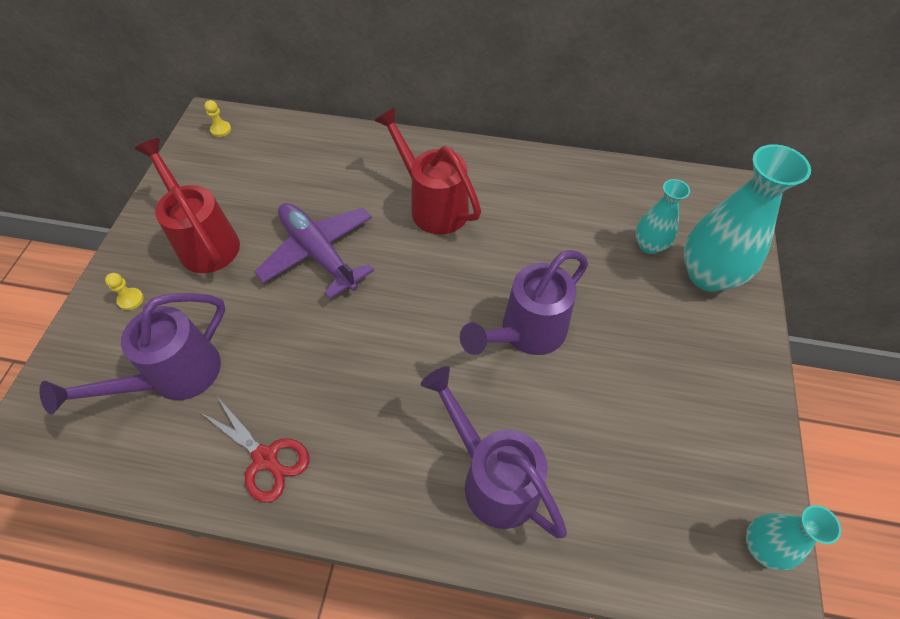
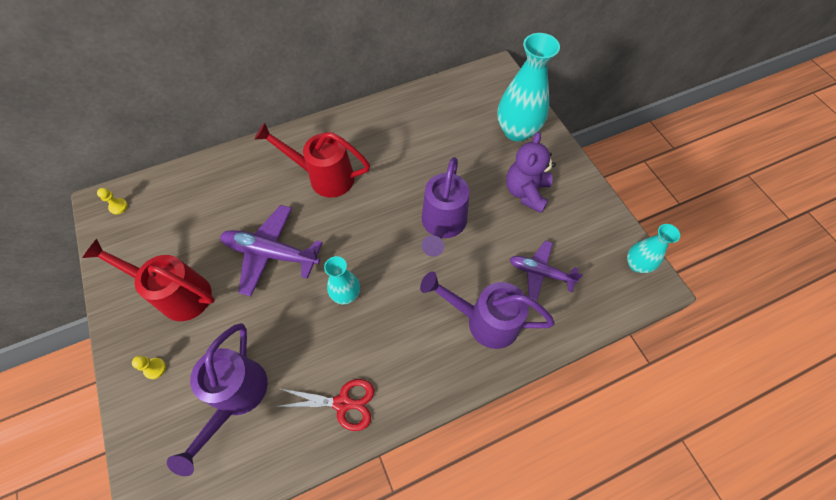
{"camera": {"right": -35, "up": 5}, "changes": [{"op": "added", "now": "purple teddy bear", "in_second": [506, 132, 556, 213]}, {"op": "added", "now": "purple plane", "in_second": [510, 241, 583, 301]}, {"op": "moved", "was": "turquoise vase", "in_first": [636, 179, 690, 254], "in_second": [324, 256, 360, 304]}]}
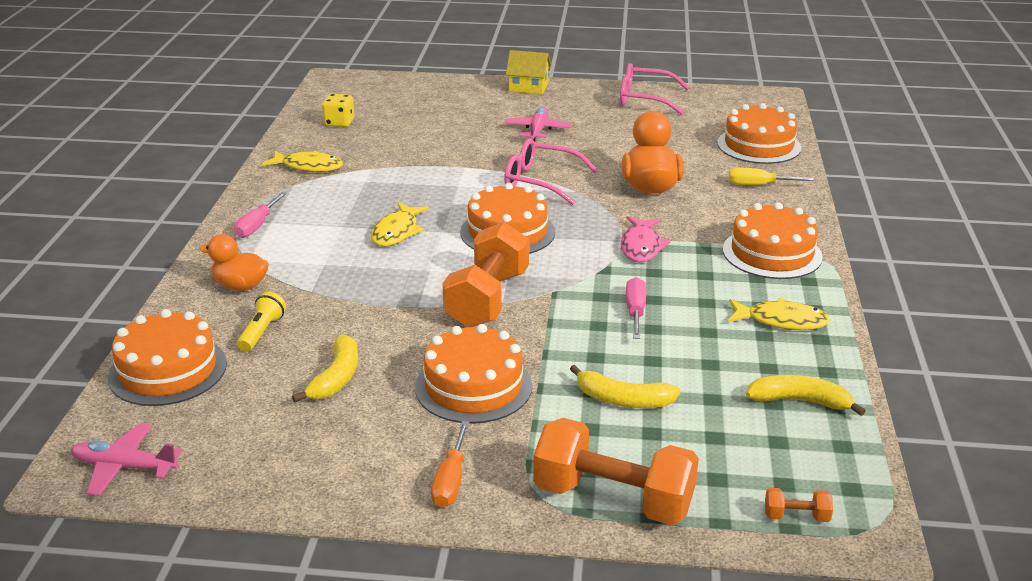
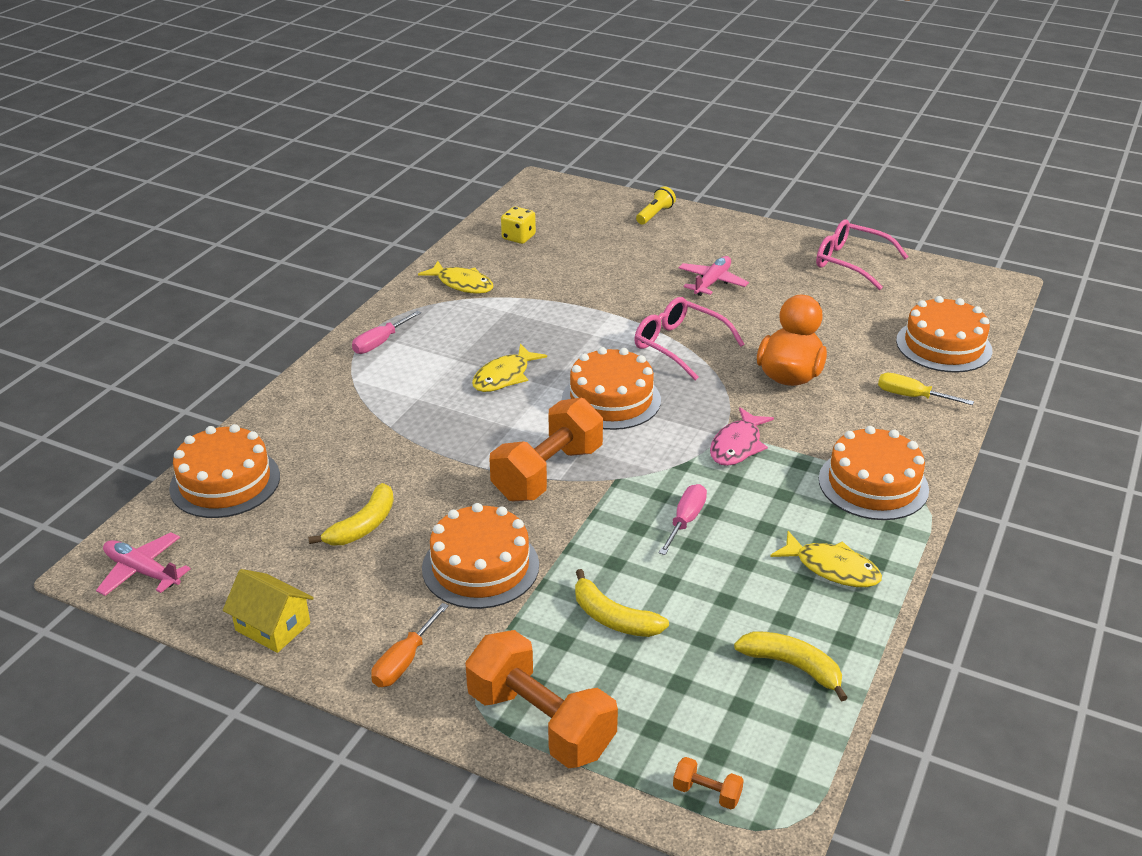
{"camera": {"right": 20, "up": 5}, "changes": [{"op": "removed", "was": "orange duck", "in_first": [199, 234, 269, 291]}, {"op": "moved", "was": "yellow flashlight", "in_first": [237, 292, 286, 352], "in_second": [636, 186, 676, 225]}, {"op": "moved", "was": "yellow house", "in_first": [506, 50, 551, 94], "in_second": [223, 569, 314, 653]}]}
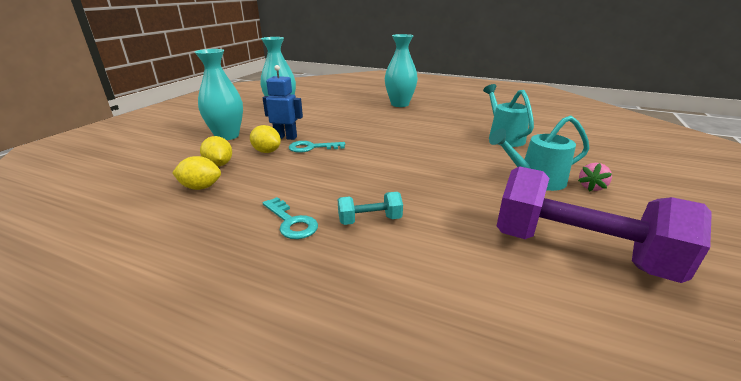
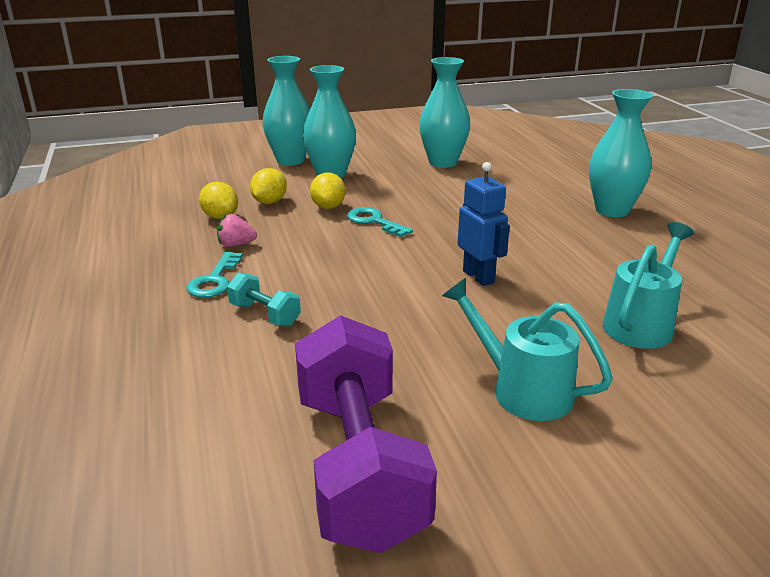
{"camera": {"right": 50, "up": 0}, "changes": [{"op": "added", "now": "turquoise vase", "in_second": [262, 56, 310, 166]}, {"op": "moved", "was": "blue robot", "in_first": [263, 65, 303, 140], "in_second": [458, 162, 510, 286]}, {"op": "moved", "was": "pink strawberry", "in_first": [578, 163, 612, 191], "in_second": [217, 214, 257, 247]}]}
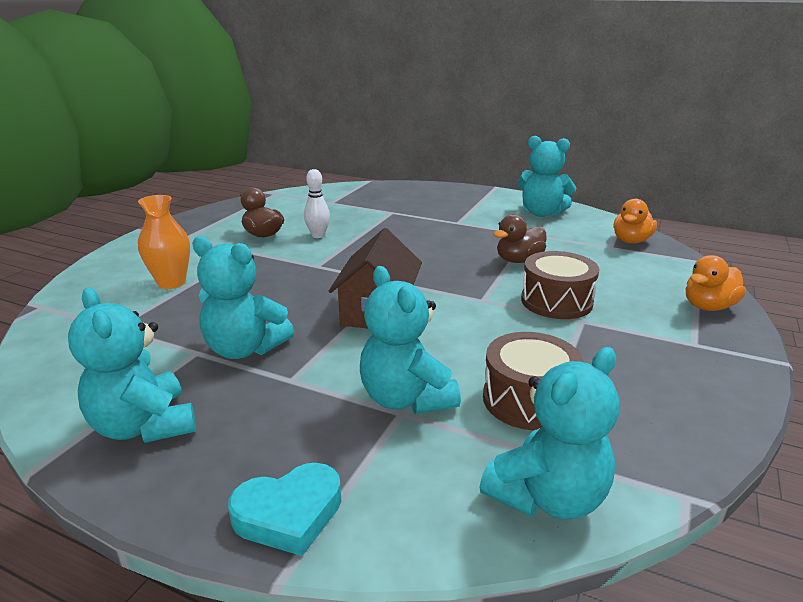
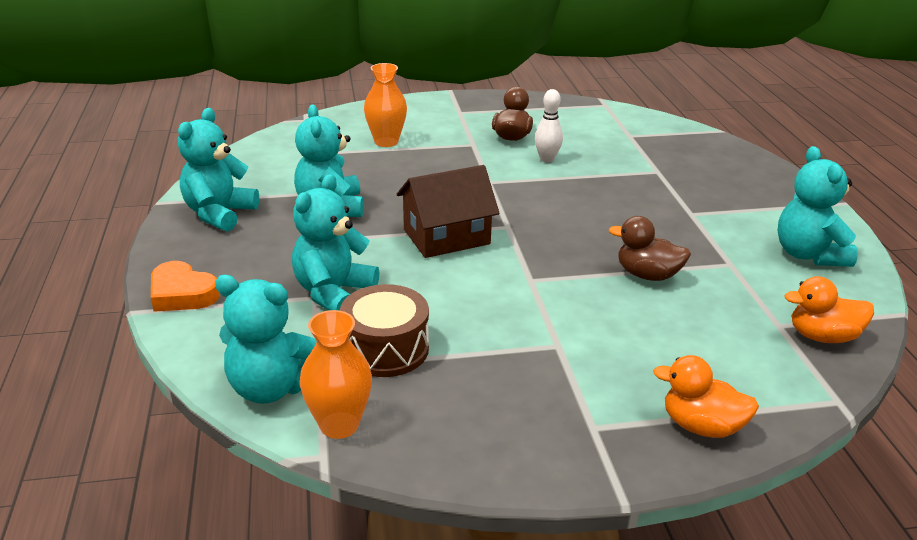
{"camera": {"right": 55, "up": 5}, "changes": [{"op": "removed", "was": "brown drum", "in_first": [521, 251, 599, 319]}, {"op": "added", "now": "orange vase", "in_second": [300, 310, 372, 439]}, {"op": "recoloured", "was": "turquoise heart", "now": "orange heart", "in_first": [228, 463, 341, 556], "in_second": [151, 261, 220, 312]}]}
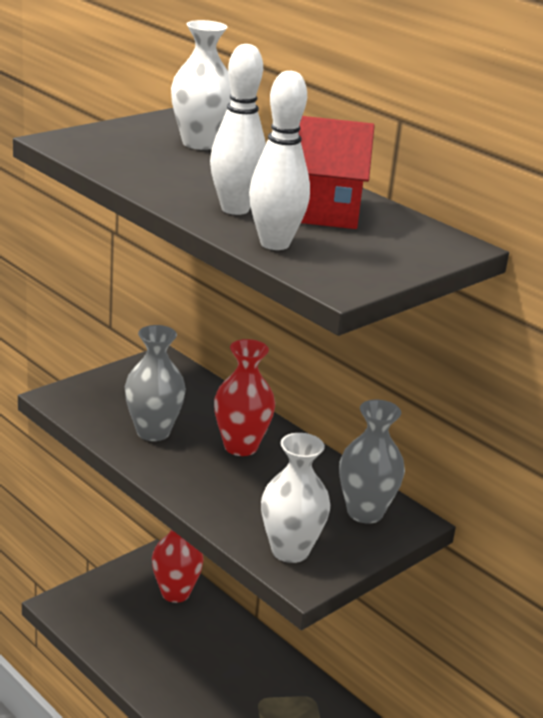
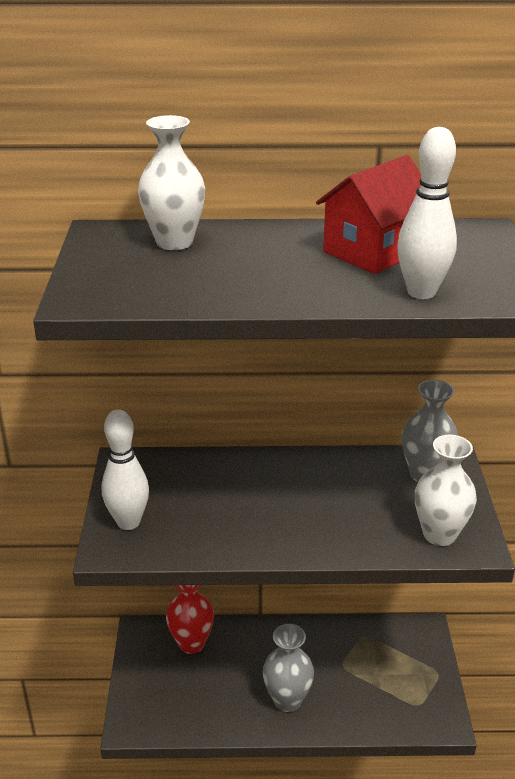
{"camera": {"right": -45, "up": 5}, "changes": [{"op": "removed", "was": "red vase", "in_first": [214, 339, 275, 456]}, {"op": "moved", "was": "grey vase", "in_first": [125, 325, 186, 441], "in_second": [263, 624, 314, 712]}, {"op": "moved", "was": "white bowling pin", "in_first": [210, 44, 266, 215], "in_second": [102, 409, 149, 530]}]}
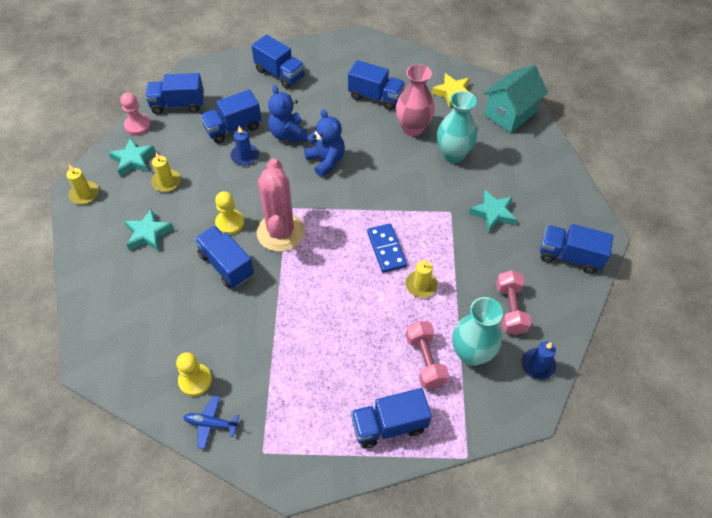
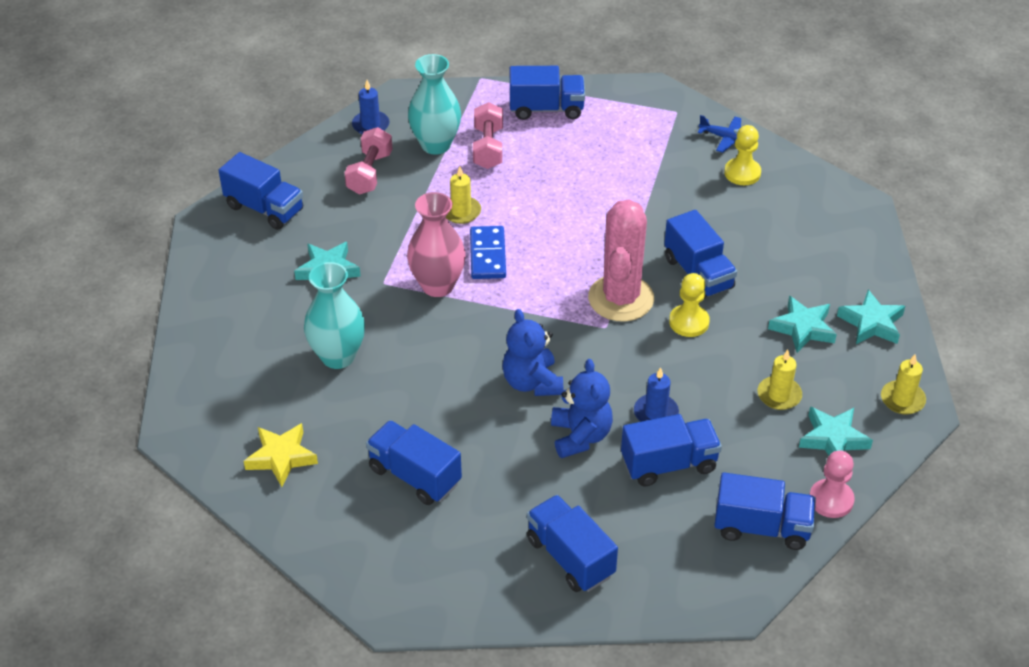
{"camera": {"right": -165, "up": -10}, "changes": [{"op": "removed", "was": "turquoise house", "in_first": [484, 65, 548, 133]}, {"op": "added", "now": "turquoise star", "in_second": [837, 290, 905, 344]}, {"op": "moved", "was": "pink vase", "in_first": [396, 64, 435, 136], "in_second": [407, 192, 465, 297]}]}
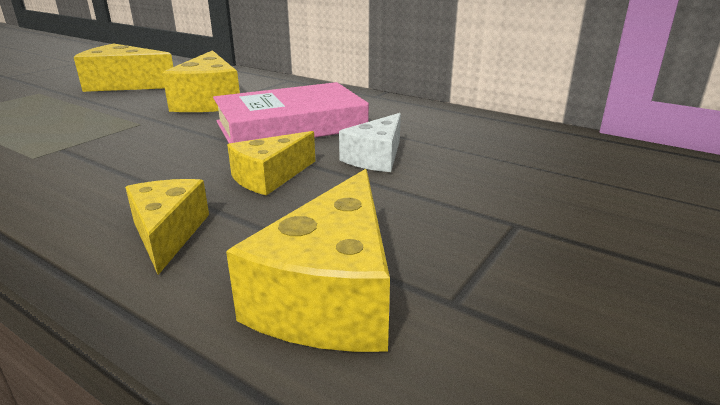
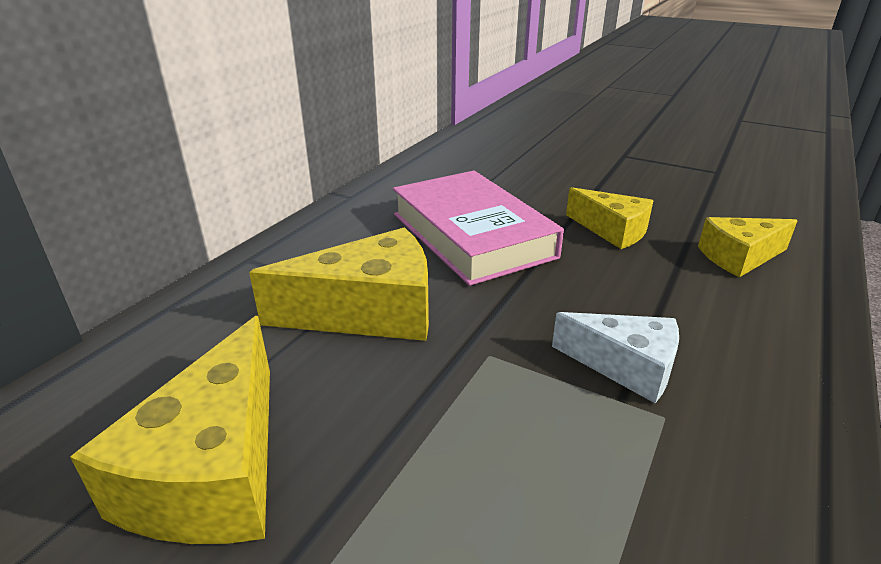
{"camera": {"right": -95, "up": 5}, "changes": [{"op": "removed", "was": "yellow cheese", "in_first": [226, 169, 390, 352]}, {"op": "moved", "was": "white cheese", "in_first": [339, 113, 401, 172], "in_second": [552, 312, 679, 403]}]}
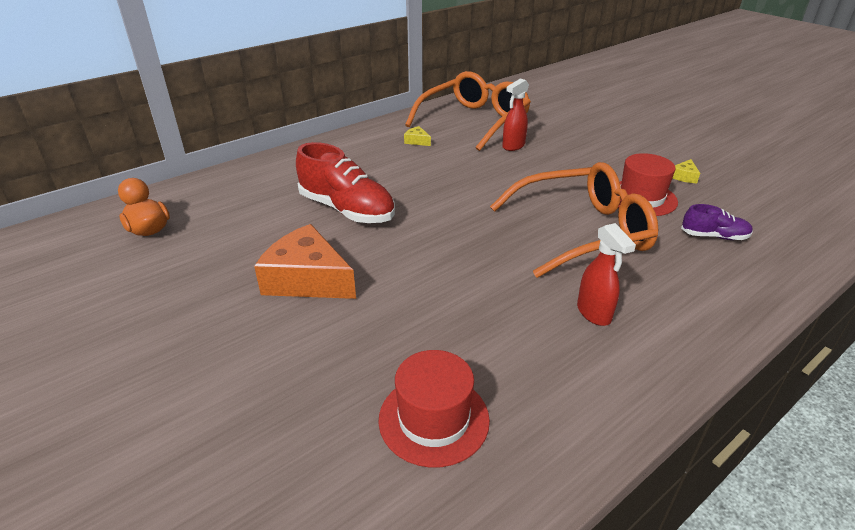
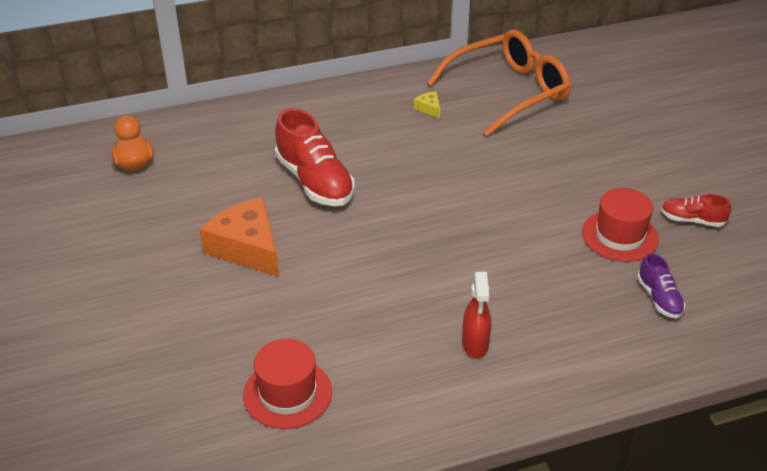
{"camera": {"right": 20, "up": 5}, "changes": [{"op": "removed", "was": "orange glasses", "in_first": [490, 162, 658, 278]}, {"op": "removed", "was": "red spray bottle", "in_first": [502, 78, 529, 151]}, {"op": "replaced", "was": "yellow cheese", "now": "red shoe", "in_first": [673, 159, 700, 183], "in_second": [661, 194, 731, 227]}, {"op": "turned", "was": "purple shoe", "in_first": [681, 204, 753, 240], "in_second": [637, 253, 685, 318], "clockwise": 45}]}
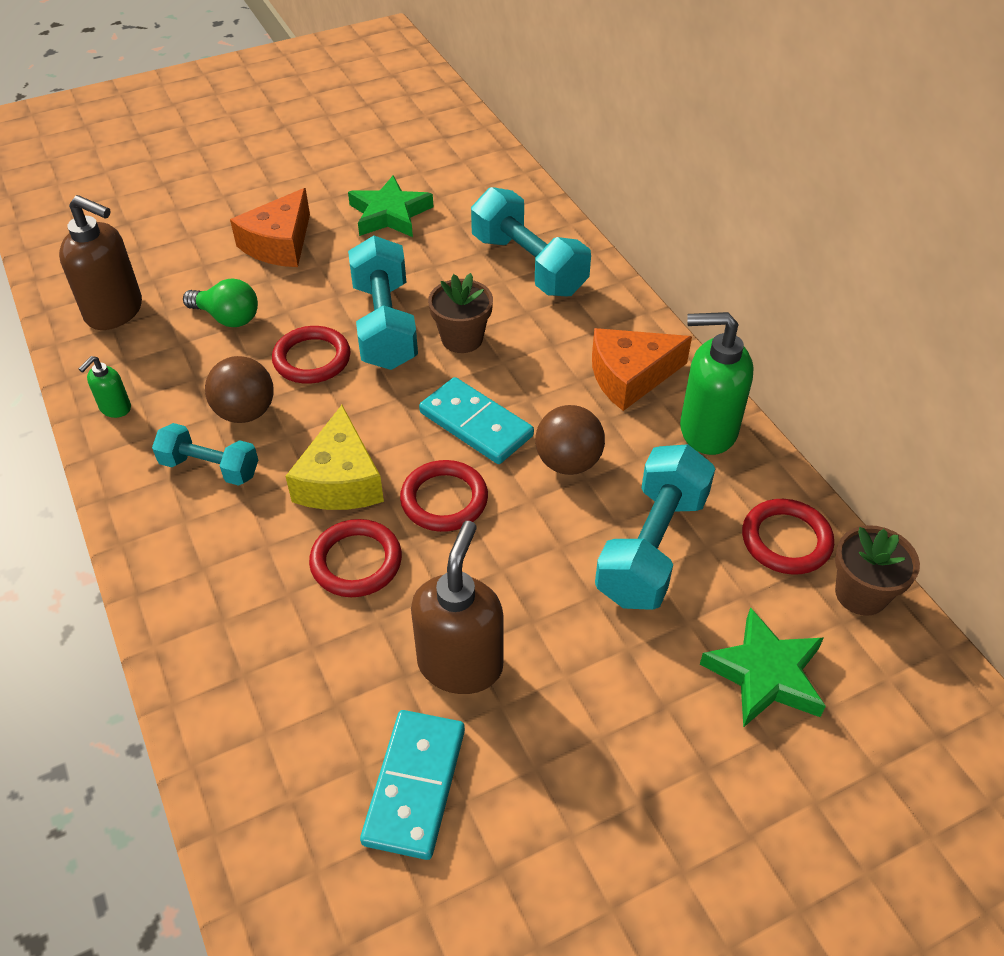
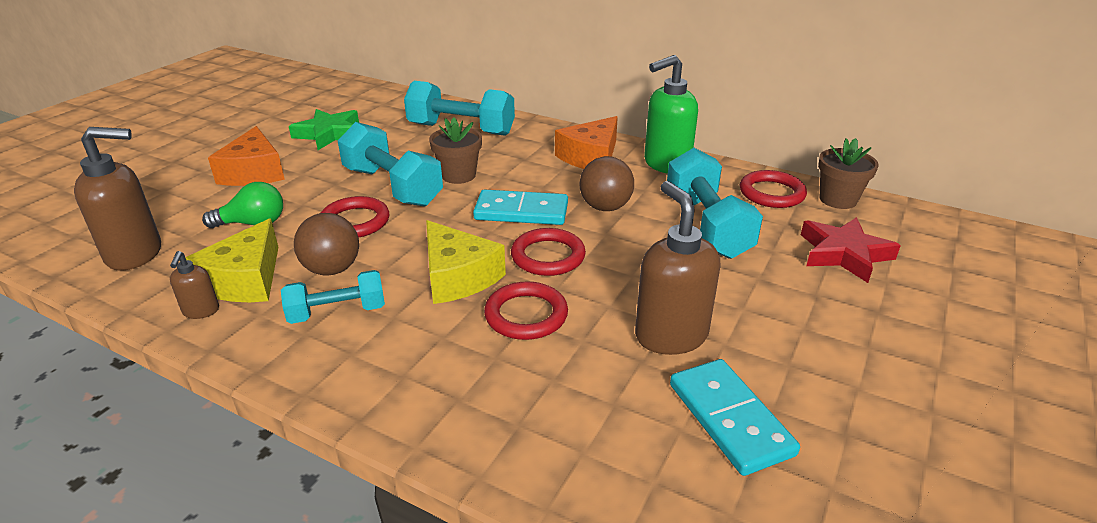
{"camera": {"right": -35, "up": -15}, "changes": [{"op": "added", "now": "yellow cheese", "in_second": [185, 218, 278, 302]}, {"op": "recoloured", "was": "green soap dispenser", "now": "brown soap dispenser", "in_first": [79, 356, 131, 418], "in_second": [170, 251, 219, 319]}, {"op": "recoloured", "was": "green star", "now": "red star", "in_first": [700, 607, 826, 728], "in_second": [801, 217, 901, 283]}]}
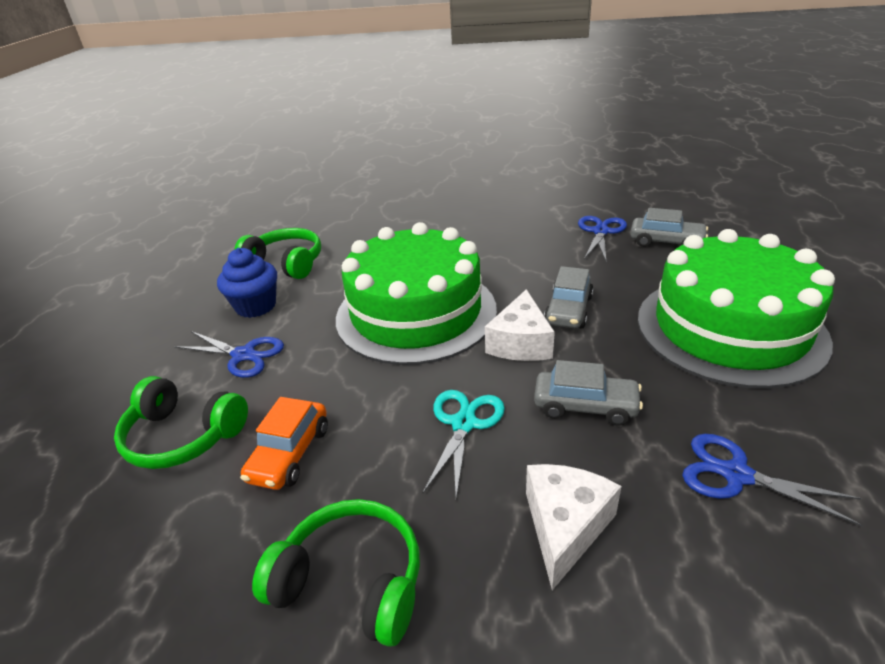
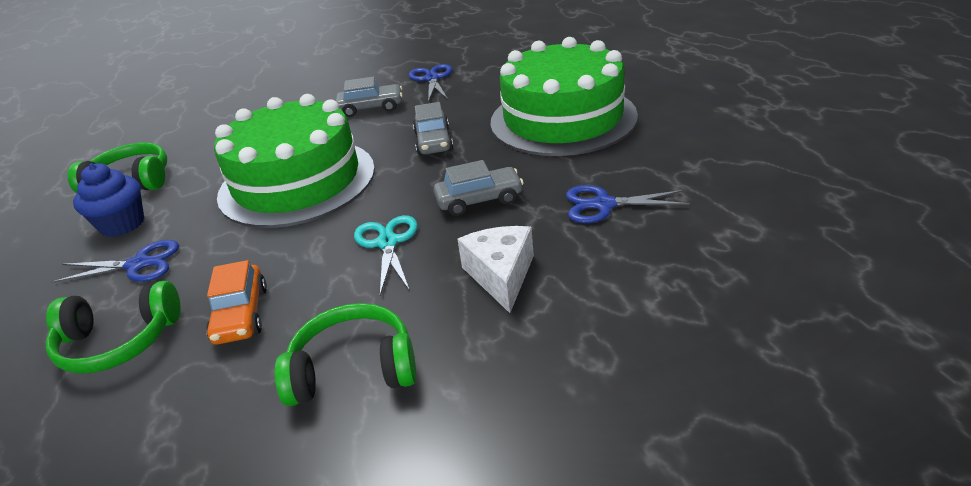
{"camera": {"right": -25, "up": 0}, "changes": [{"op": "removed", "was": "white cheese", "in_first": [485, 289, 555, 361]}, {"op": "moved", "was": "grey car", "in_first": [630, 208, 708, 247], "in_second": [335, 76, 403, 117]}]}
